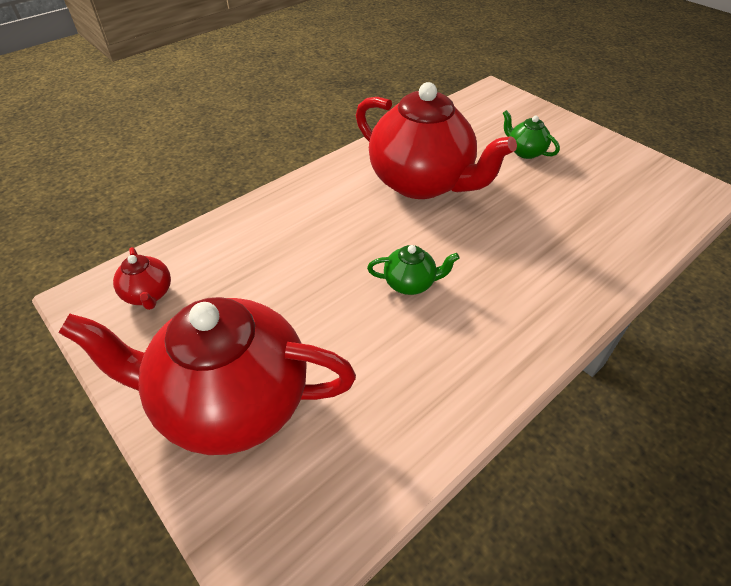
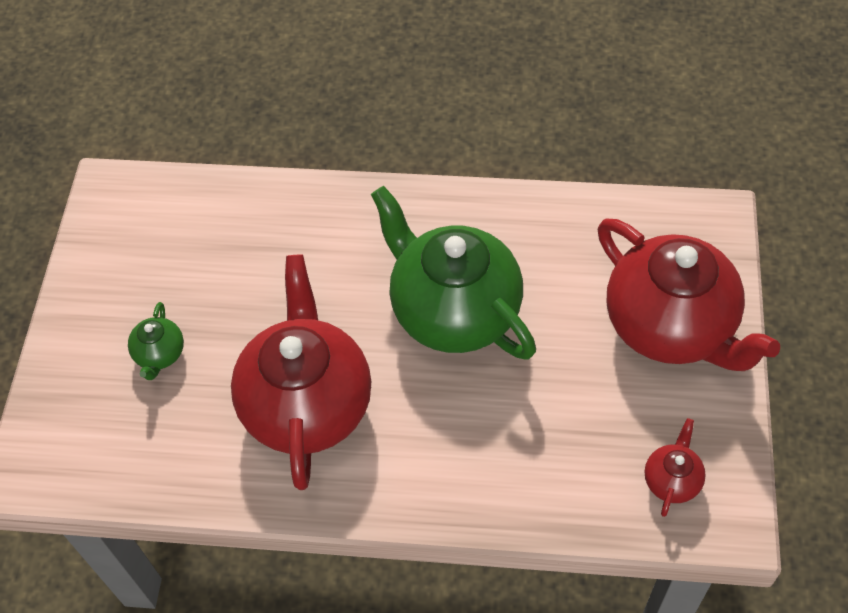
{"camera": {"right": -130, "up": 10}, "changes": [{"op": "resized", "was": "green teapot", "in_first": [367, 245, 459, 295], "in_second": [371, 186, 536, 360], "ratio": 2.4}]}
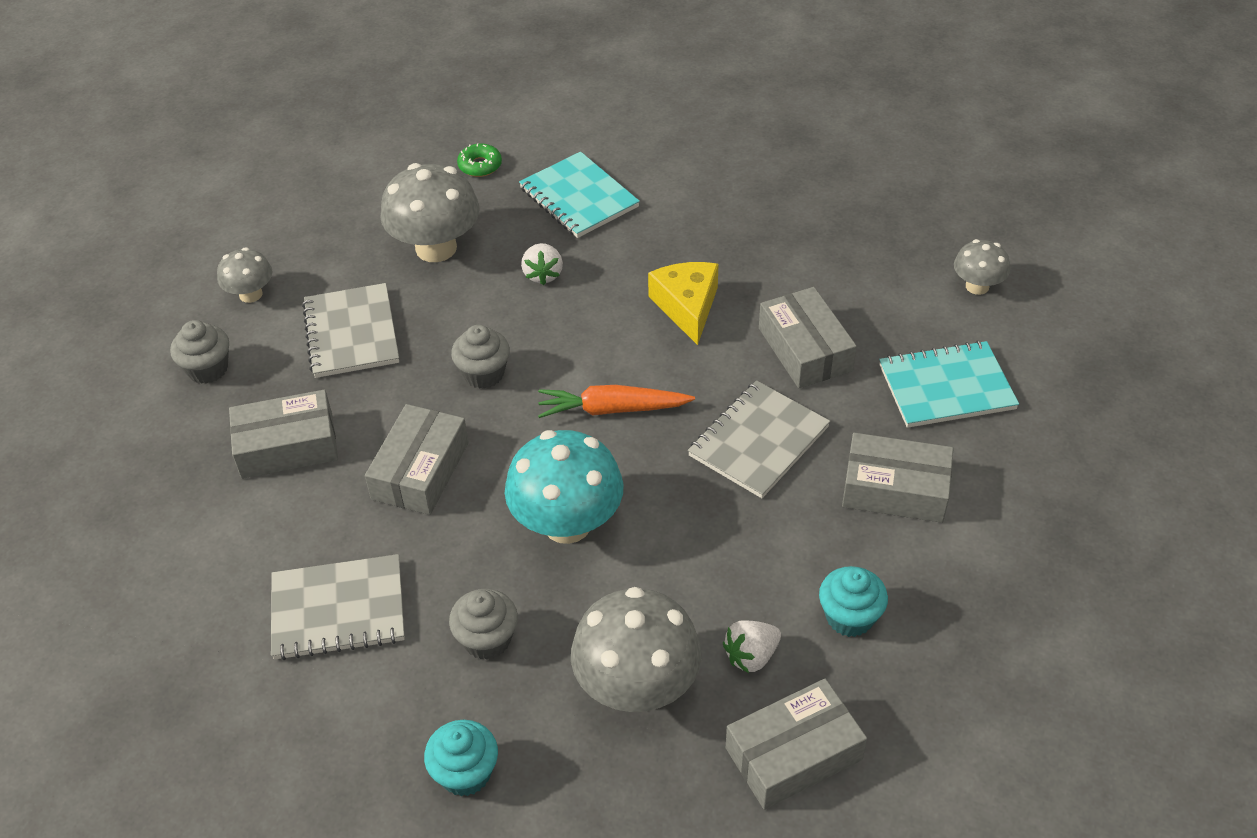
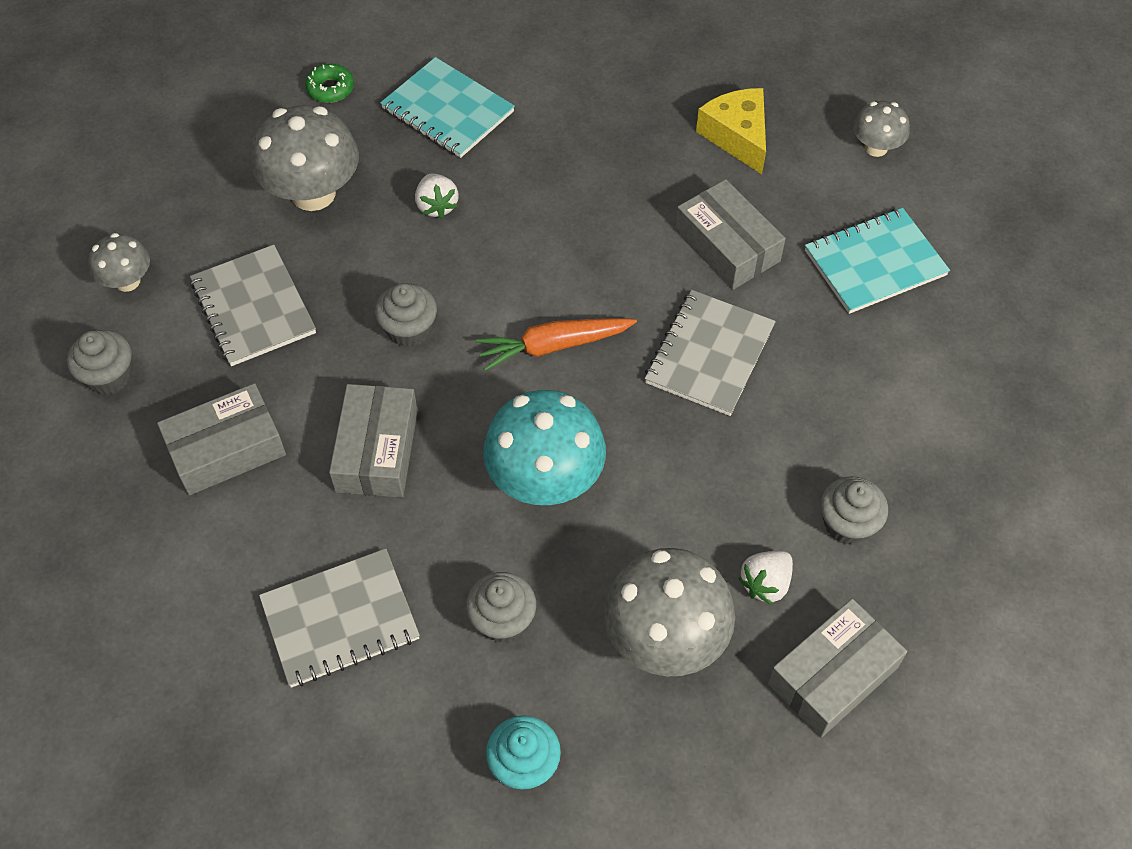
{"camera": {"right": -15, "up": 10}, "changes": [{"op": "removed", "was": "grey box", "in_first": [842, 433, 953, 523]}, {"op": "moved", "was": "yellow cheese", "in_first": [648, 262, 719, 345], "in_second": [696, 88, 766, 174]}, {"op": "recoloured", "was": "turquoise cupcake", "now": "grey cupcake", "in_first": [819, 566, 888, 637], "in_second": [820, 476, 888, 545]}]}
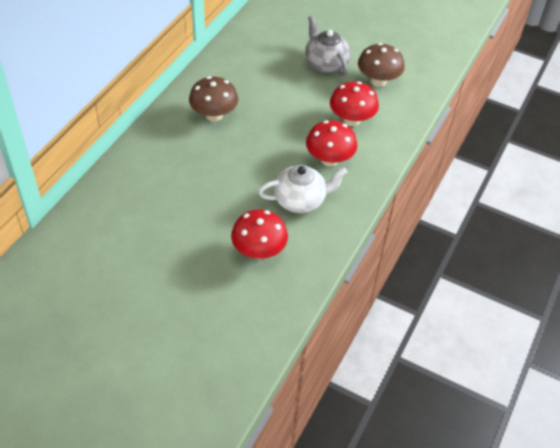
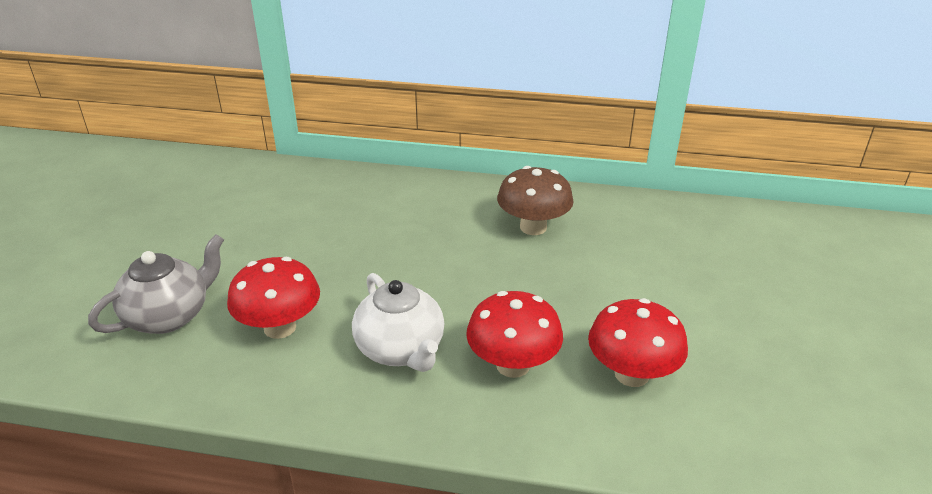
{"camera": {"right": 75, "up": -15}, "changes": [{"op": "removed", "was": "brown mushroom", "in_first": [358, 43, 405, 87]}, {"op": "moved", "was": "grey teapot", "in_first": [305, 16, 351, 76], "in_second": [88, 234, 224, 334]}]}
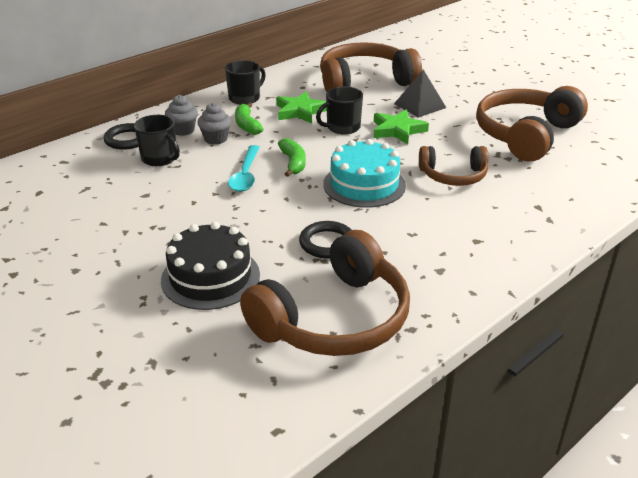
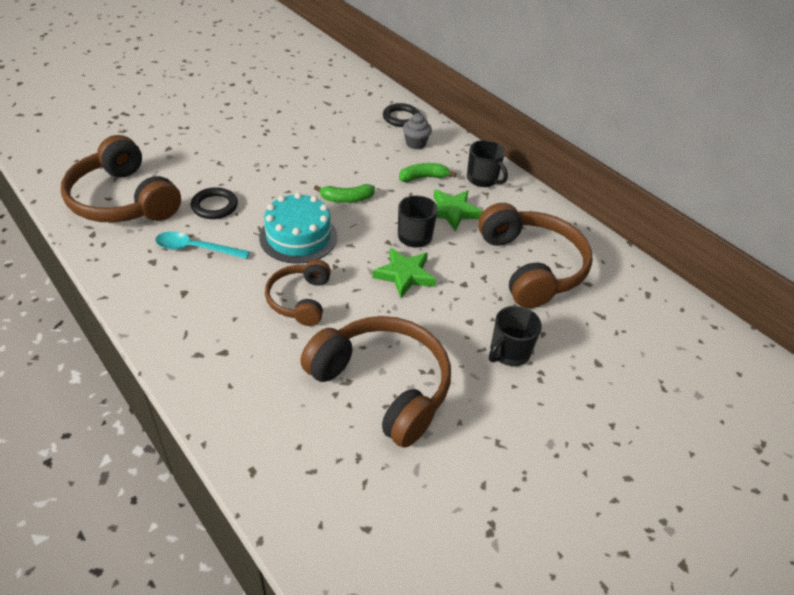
{"camera": {"right": 90, "up": 10}, "changes": [{"op": "removed", "was": "black cake", "in_first": [161, 222, 260, 310]}, {"op": "removed", "was": "grey cupcake", "in_first": [197, 103, 231, 145]}, {"op": "removed", "was": "black pyramid", "in_first": [394, 69, 446, 118]}, {"op": "moved", "was": "black mug", "in_first": [134, 115, 180, 166], "in_second": [488, 306, 542, 366]}, {"op": "moved", "was": "turquoise spoon", "in_first": [228, 145, 260, 192], "in_second": [155, 231, 250, 259]}]}
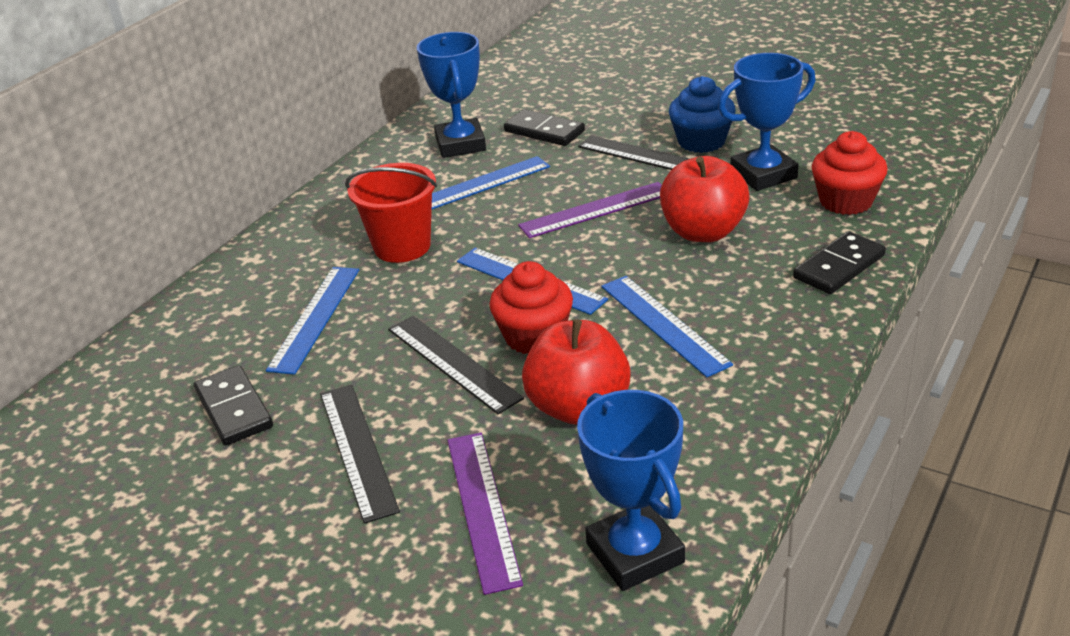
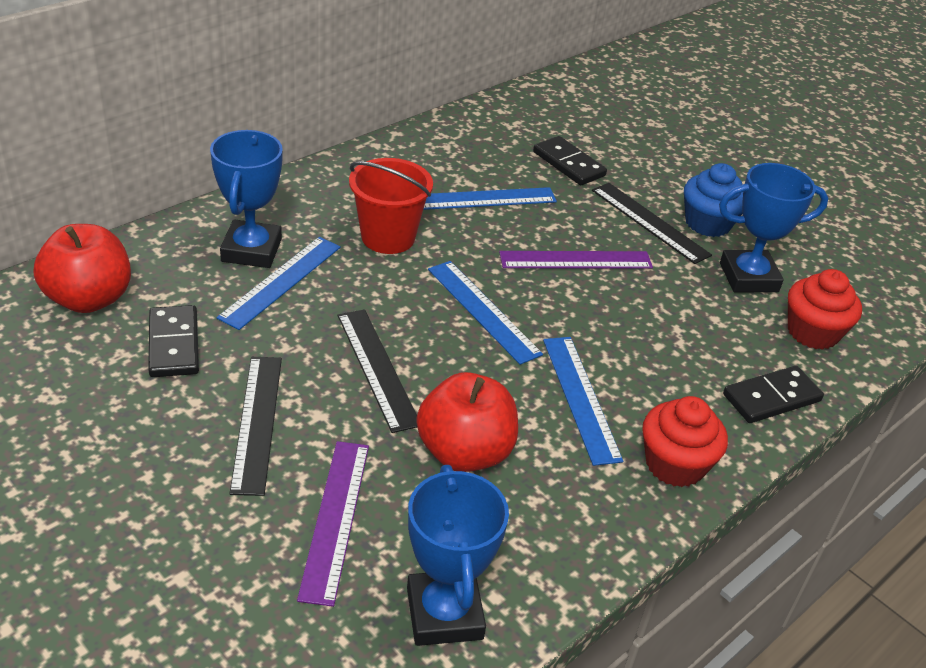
{"camera": {"right": 10, "up": 5}, "changes": [{"op": "moved", "was": "blue trophy", "in_first": [417, 32, 486, 158], "in_second": [210, 130, 283, 268]}, {"op": "moved", "was": "red cupcake", "in_first": [489, 261, 573, 354], "in_second": [642, 396, 728, 487]}, {"op": "moved", "was": "red apple", "in_first": [660, 156, 749, 242], "in_second": [34, 224, 131, 313]}]}
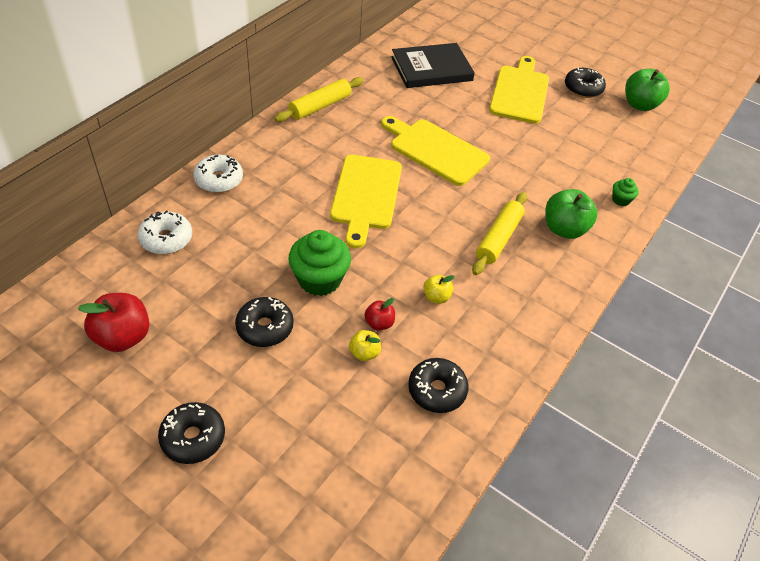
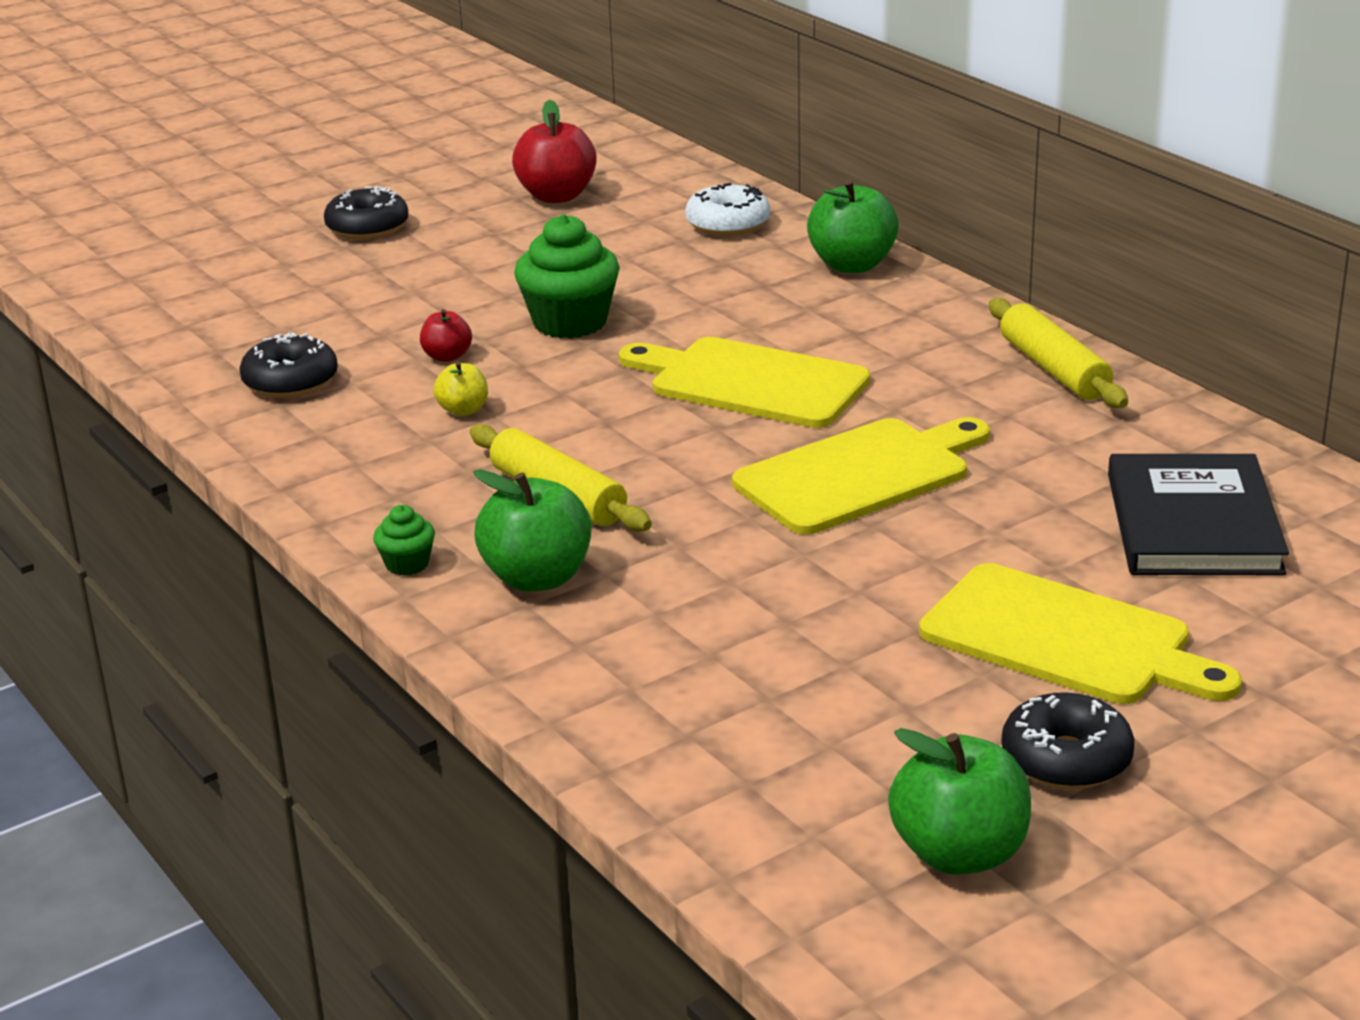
{"camera": {"right": 115, "up": -20}, "changes": [{"op": "removed", "was": "black donut", "in_first": [235, 297, 294, 347]}, {"op": "removed", "was": "yellow apple", "in_first": [349, 330, 381, 361]}, {"op": "moved", "was": "green cupcake", "in_first": [612, 178, 639, 206], "in_second": [373, 505, 435, 575]}, {"op": "replaced", "was": "white donut", "now": "green apple", "in_first": [193, 154, 243, 193], "in_second": [807, 179, 899, 273]}]}
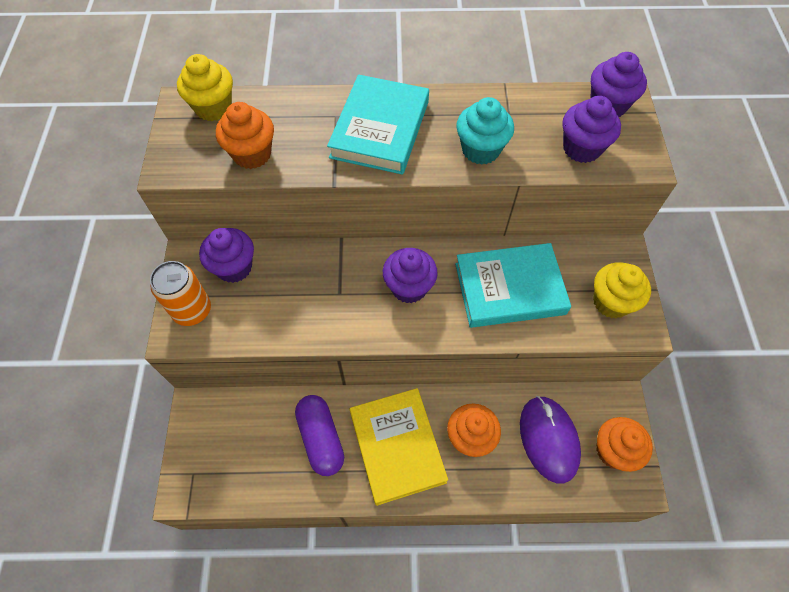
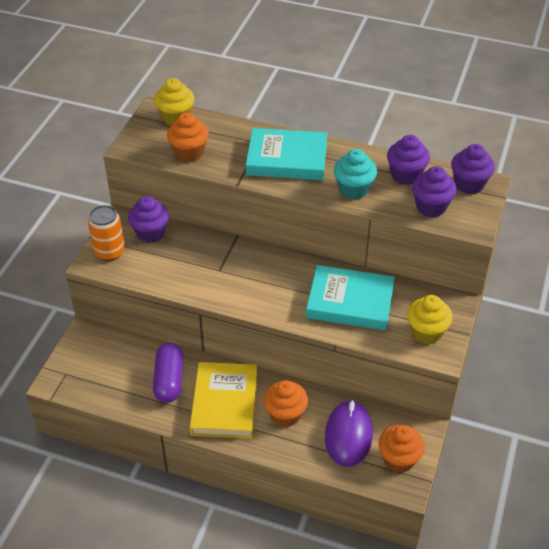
{"camera": {"right": 20, "up": -15}, "changes": [{"op": "moved", "was": "purple cupcake", "in_first": [383, 248, 438, 303], "in_second": [387, 135, 430, 185]}, {"op": "turned", "was": "turquoise book", "in_first": [327, 75, 429, 175], "in_second": [246, 128, 327, 180], "clockwise": 60}]}
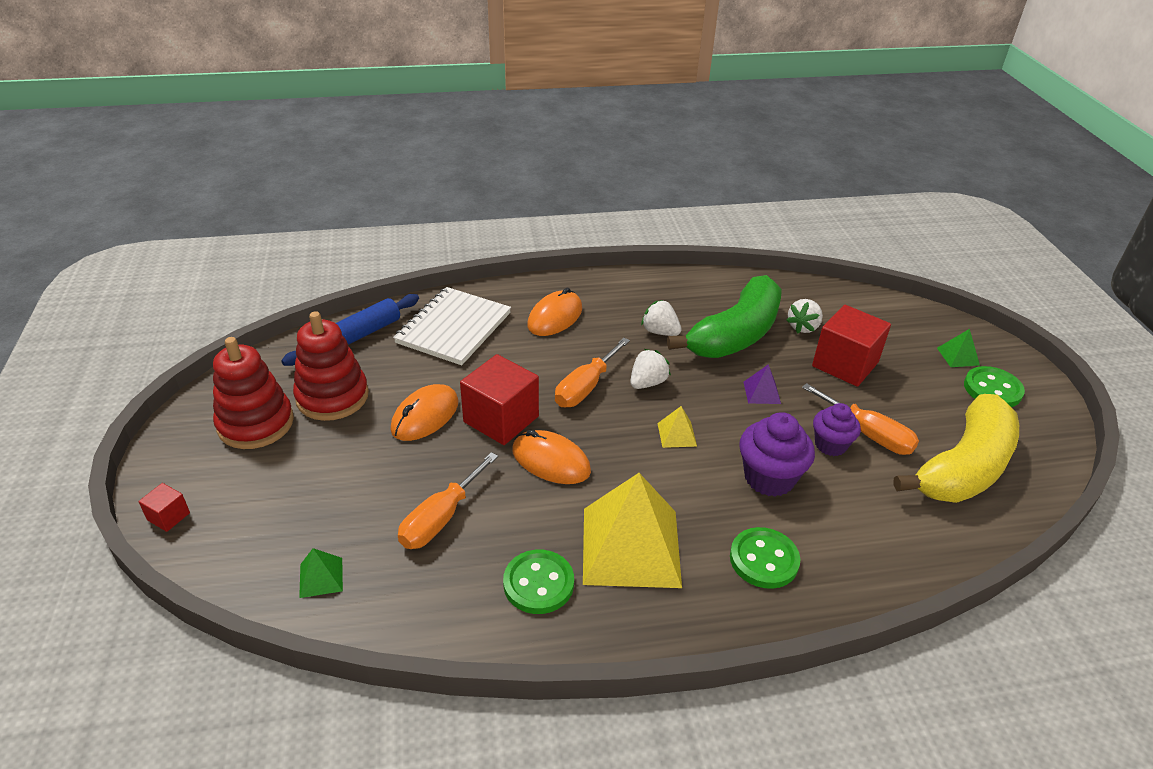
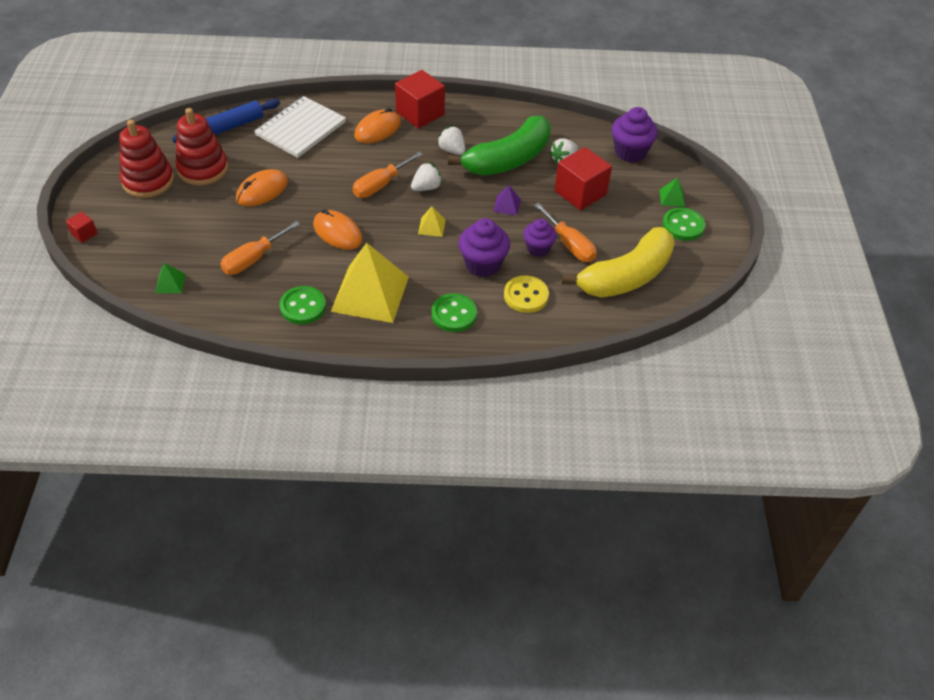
{"camera": {"right": 10, "up": 10}, "changes": [{"op": "added", "now": "yellow button", "in_second": [504, 275, 549, 313]}, {"op": "added", "now": "purple cupcake", "in_second": [612, 107, 658, 162]}, {"op": "moved", "was": "red cube", "in_first": [460, 354, 539, 445], "in_second": [395, 70, 445, 129]}]}
